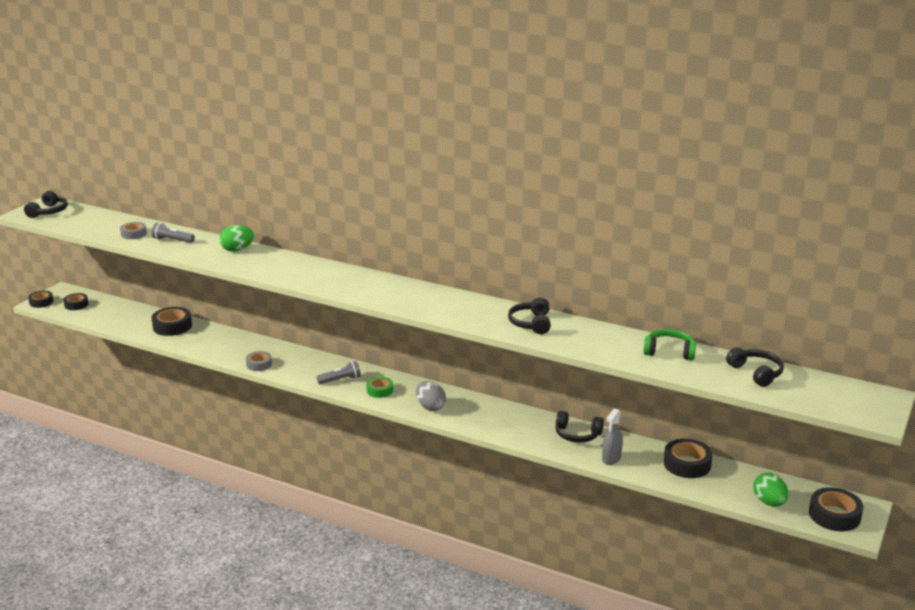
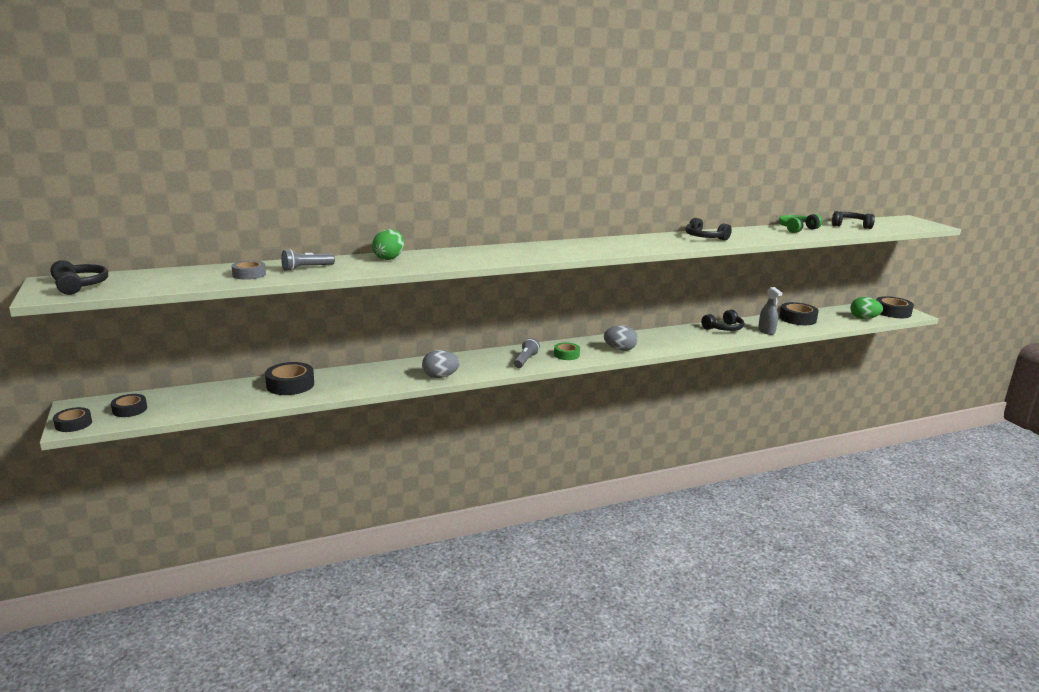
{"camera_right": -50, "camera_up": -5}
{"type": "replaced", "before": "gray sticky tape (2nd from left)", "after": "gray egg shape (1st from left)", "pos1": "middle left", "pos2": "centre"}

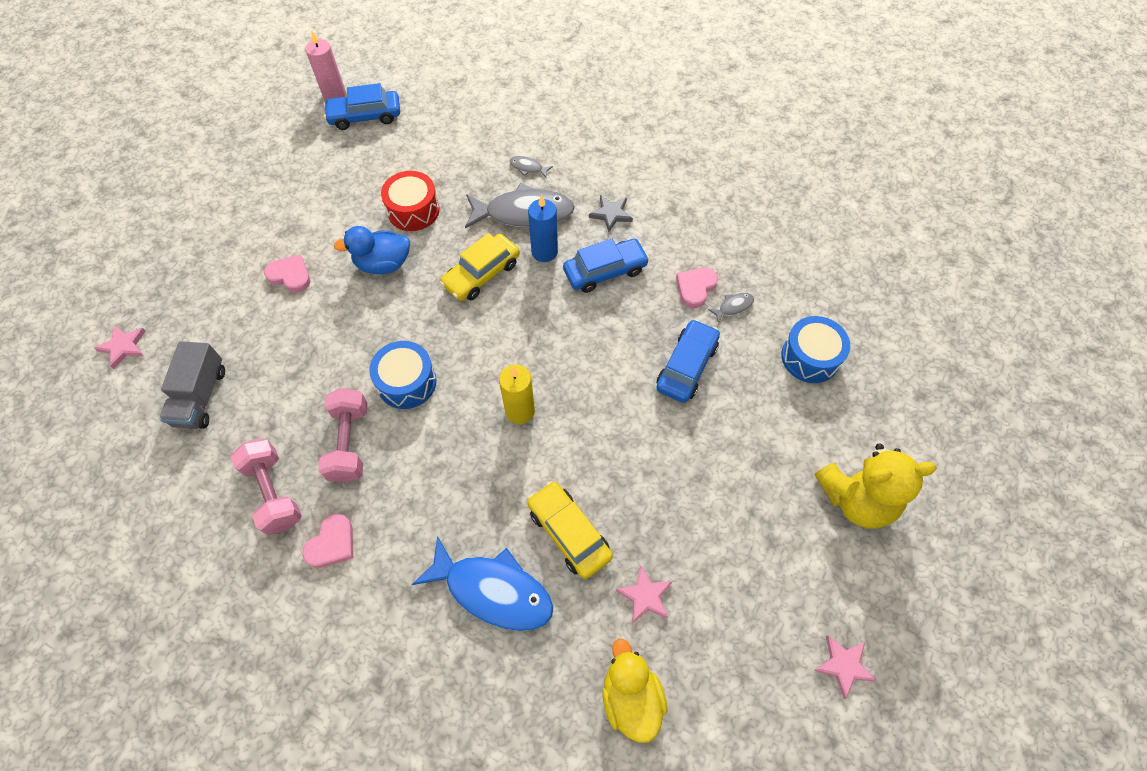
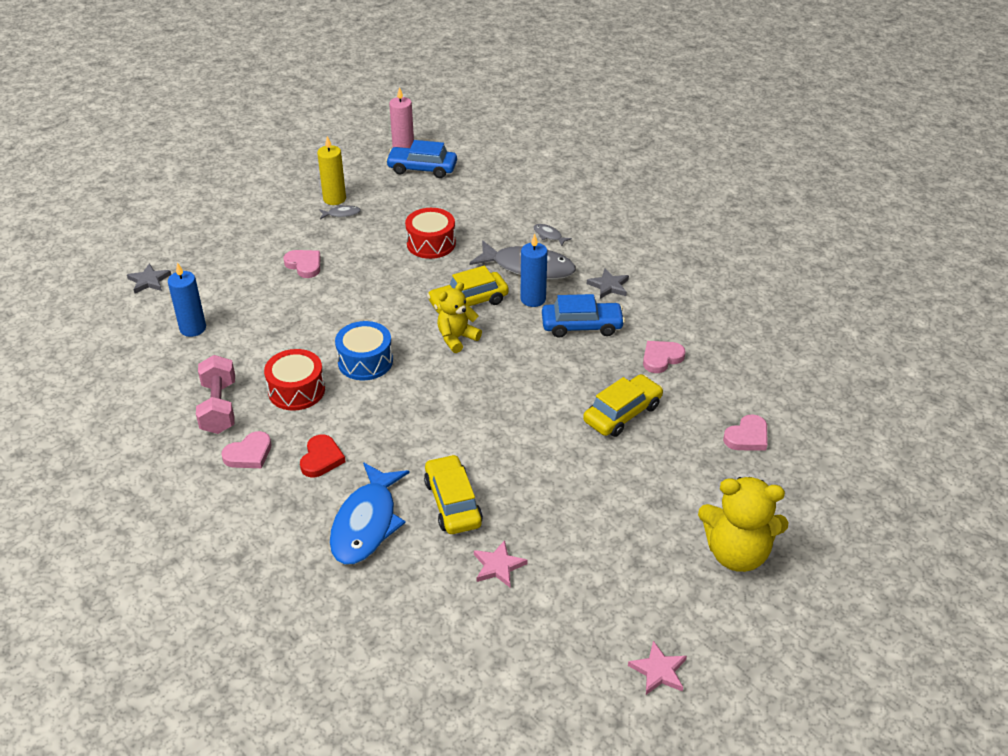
{"camera_right": 20, "camera_up": -20}
{"type": "removed", "before": "cobalt duck", "pos1": "top left"}
{"type": "moved", "before": "gray fish (3rd from left in the first image)", "after": "gray fish (1st from left)", "pos1": "centre", "pos2": "top centre"}
{"type": "replaced", "before": "cobalt drum (2nd from left)", "after": "pink heart shape (4th from left)", "pos1": "middle right", "pos2": "middle right"}
{"type": "recoloured", "before": "cobalt car (3rd from left)", "after": "yellow car (3rd from left)", "pos1": "centre", "pos2": "centre"}
{"type": "recoloured", "before": "pink star shape (1st from left)", "after": "gray star shape (1st from left)", "pos1": "middle left", "pos2": "middle left"}
{"type": "replaced", "before": "gray lorry", "after": "cobalt pillar candle (1st from left)", "pos1": "middle left", "pos2": "middle left"}
{"type": "moved", "before": "yellow pillar candle", "pos1": "centre", "pos2": "top left"}
{"type": "replaced", "before": "pink dumbbell (2nd from left)", "after": "red drum (1st from left)", "pos1": "middle left", "pos2": "middle left"}
{"type": "turned", "before": "cobalt fish", "pos1": "bottom centre", "pos2": "bottom centre", "turn": 60}
{"type": "removed", "before": "yellow duck", "pos1": "bottom centre"}
{"type": "added", "after": "yellow stuffed bear (1st from left)", "pos2": "centre"}
{"type": "added", "after": "red heart shape", "pos2": "middle left"}

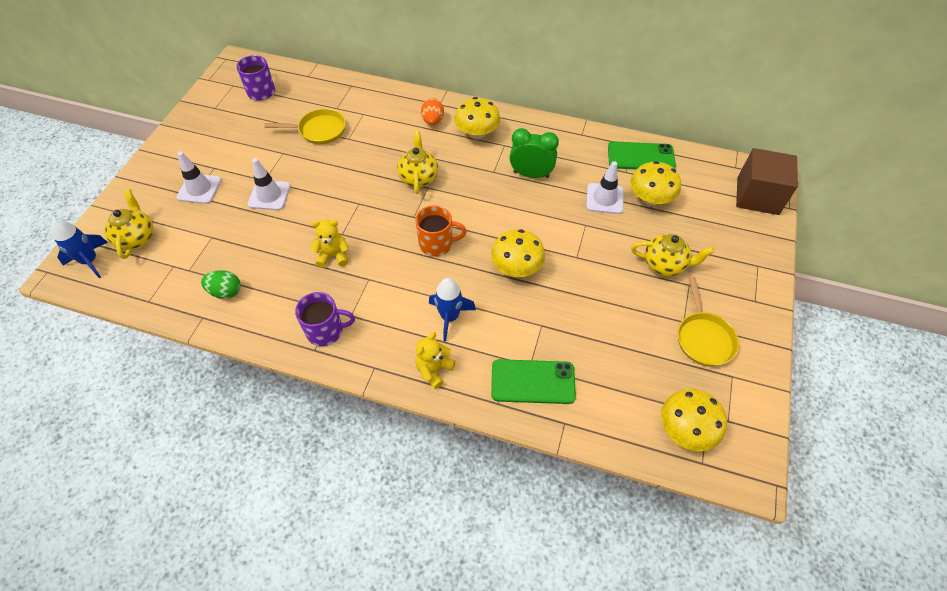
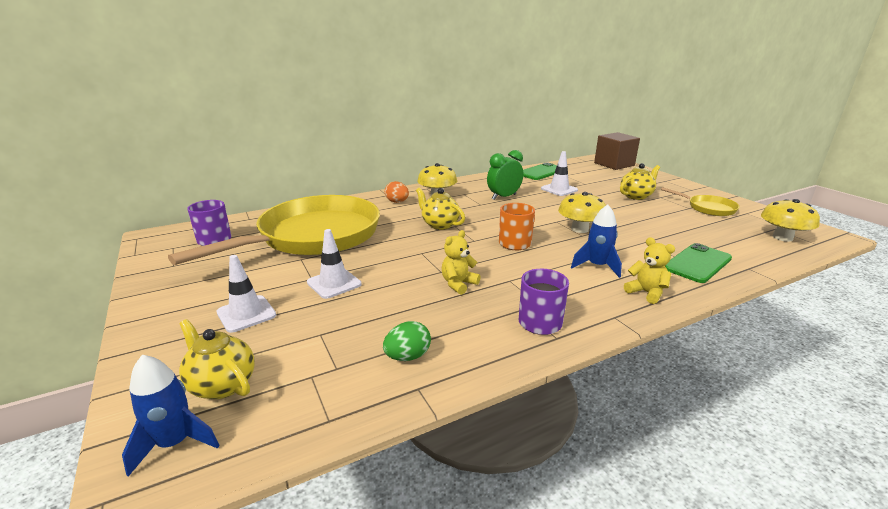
{"camera_right": -45, "camera_up": -30}
{"type": "resized", "before": "yellow pan (1st from left)", "pos1": "top left", "pos2": "middle left", "scale": 2.38}
{"type": "removed", "before": "yellow fungus (3rd from left)", "pos1": "top right"}
{"type": "turned", "before": "yellow stuffed bear (2nd from left)", "pos1": "centre", "pos2": "middle right", "turn": 150}

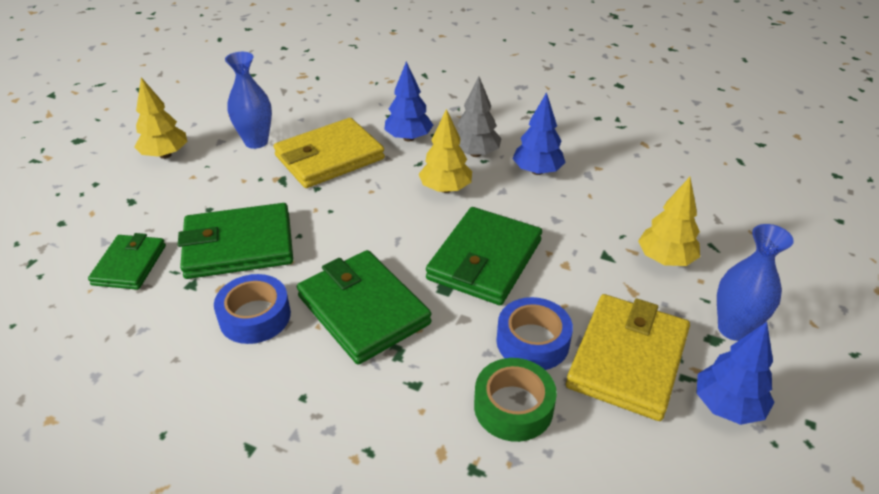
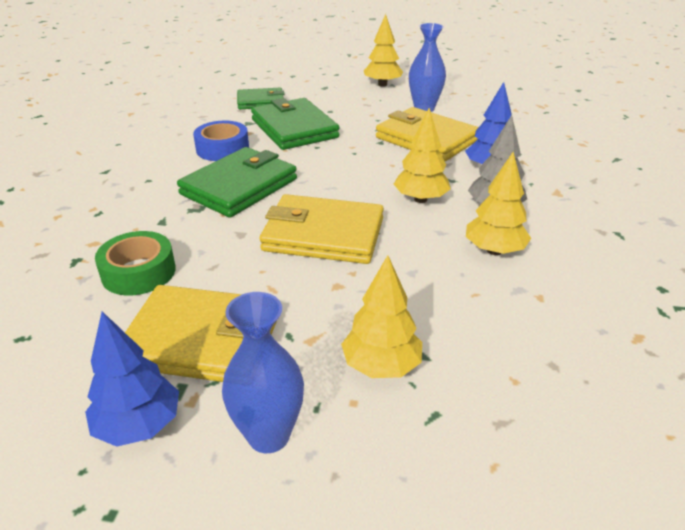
{"camera_right": 75, "camera_up": -5}
{"type": "recoloured", "before": "cobalt tree (2nd from left)", "after": "yellow tree (4th from left)", "pos1": "top centre", "pos2": "middle right"}
{"type": "recoloured", "before": "green card wallet (4th from left)", "after": "yellow card wallet (2nd from left)", "pos1": "centre", "pos2": "centre"}
{"type": "removed", "before": "cobalt sticky tape (2nd from left)", "pos1": "bottom centre"}

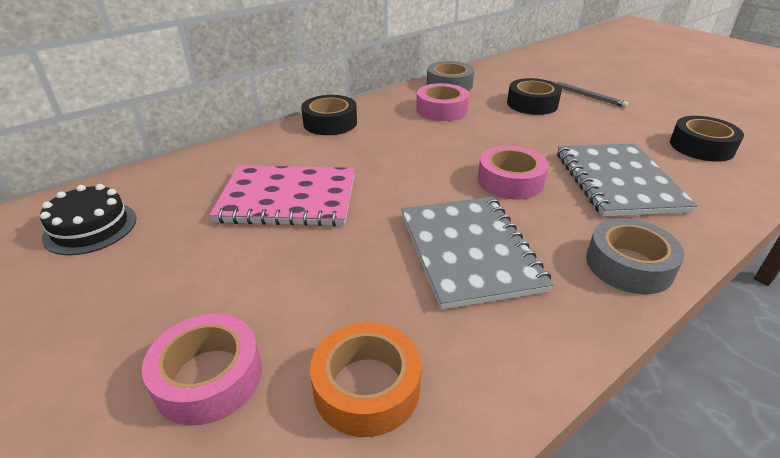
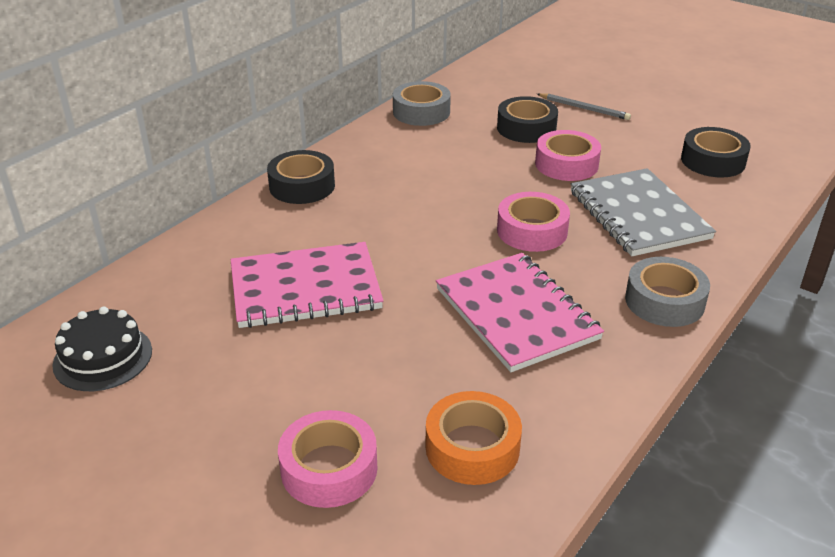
{"camera_right": -15, "camera_up": 0}
{"type": "moved", "before": "pink sticky tape (2nd from left in the first image)", "after": "pink sticky tape (3rd from left)", "pos1": "top centre", "pos2": "top right"}
{"type": "recoloured", "before": "gray notebook (1st from left)", "after": "pink notebook (2nd from left)", "pos1": "centre", "pos2": "centre"}

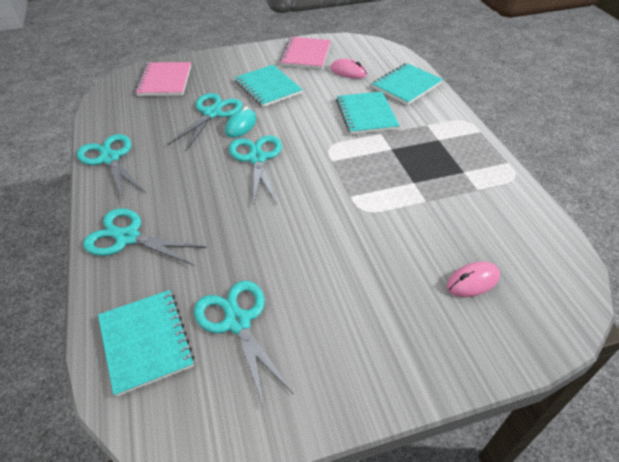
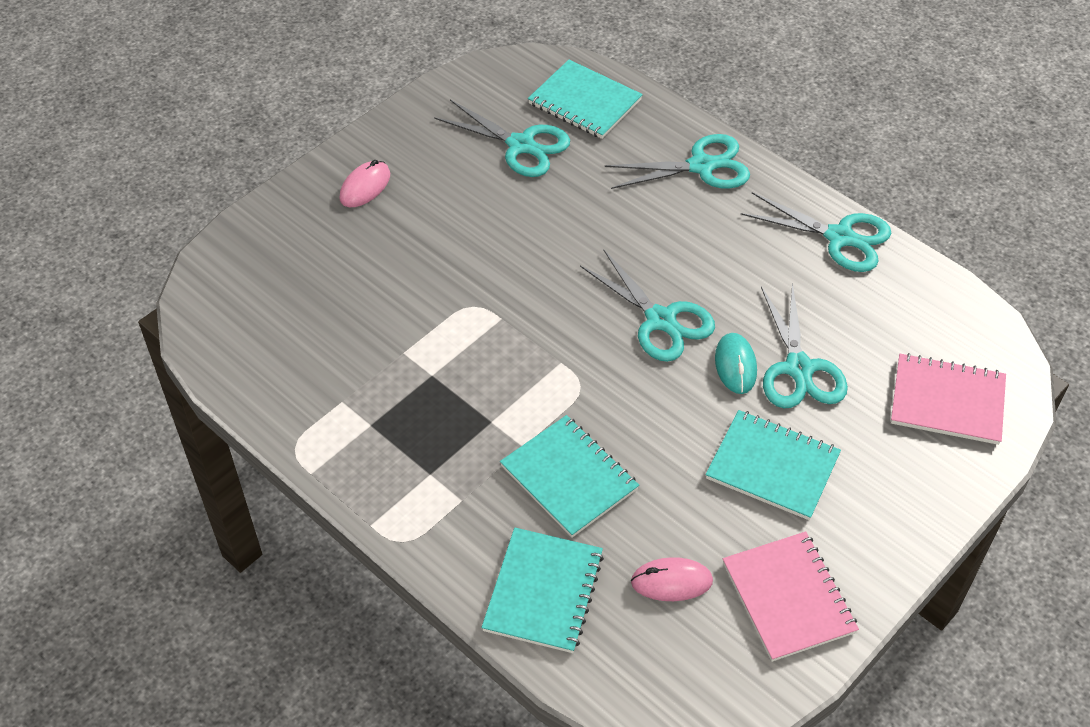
{"camera_right": 150, "camera_up": 5}
{"type": "turned", "before": "pink notebook (1st from left in the first image)", "pos1": "top left", "pos2": "middle right", "turn": -45}
{"type": "moved", "before": "pink PC mouse (2nd from left in the first image)", "after": "pink PC mouse (1st from left)", "pos1": "middle right", "pos2": "top centre"}

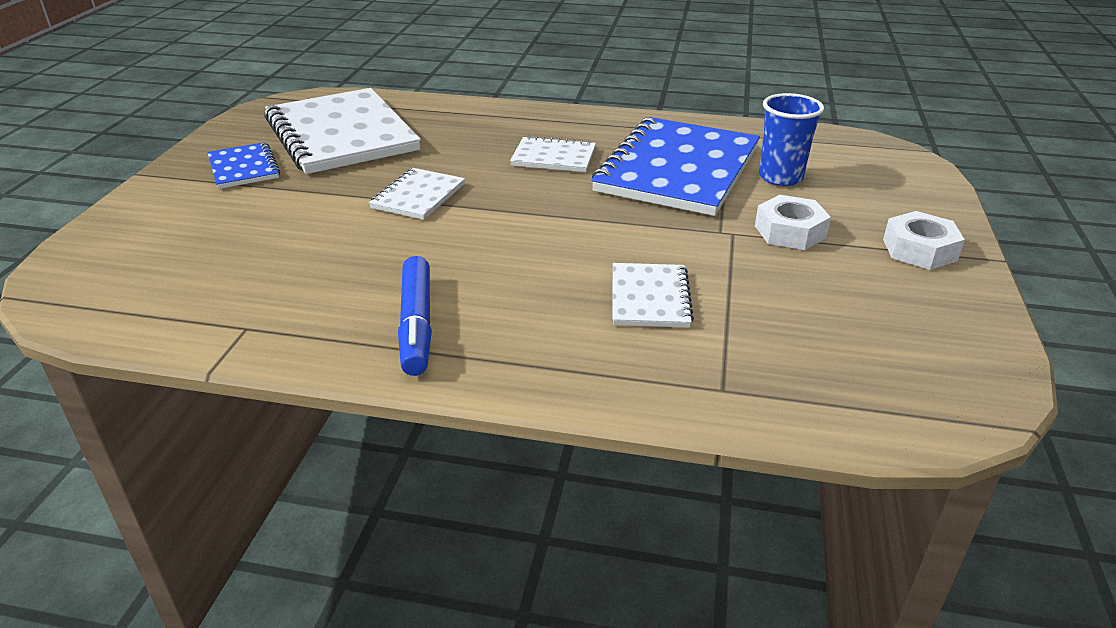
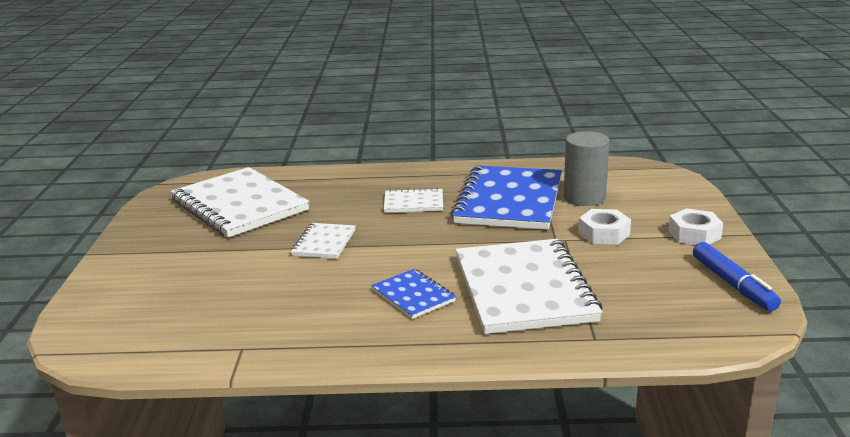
{"camera_right": -10, "camera_up": -10}
{"type": "replaced", "before": "cobalt cup", "after": "gray cylinder shape", "pos1": "top right", "pos2": "middle right"}
{"type": "moved", "before": "cobalt notebook (1st from left)", "pos1": "top left", "pos2": "bottom centre"}
{"type": "moved", "before": "cobalt felt pen", "pos1": "centre", "pos2": "middle right"}
{"type": "resized", "before": "pure white notebook (4th from left)", "pos1": "centre", "pos2": "centre", "scale": 2.1}

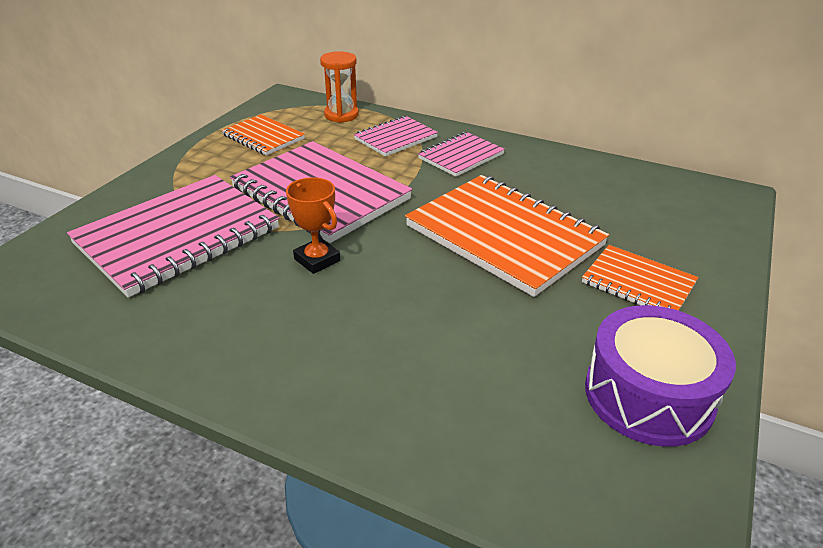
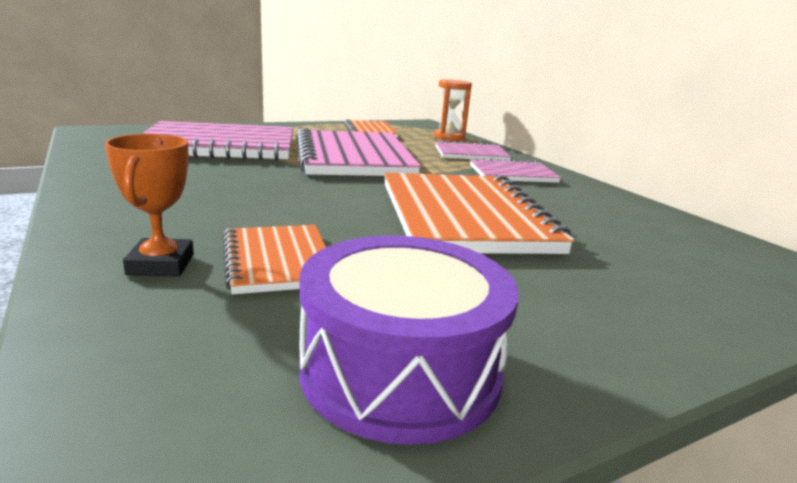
{"camera_right": 35, "camera_up": -15}
{"type": "moved", "before": "orange-coloured trophy", "pos1": "centre", "pos2": "middle left"}
{"type": "moved", "before": "orange-coloured notebook (3rd from left in the first image)", "after": "orange-coloured notebook (1st from left)", "pos1": "middle right", "pos2": "centre"}

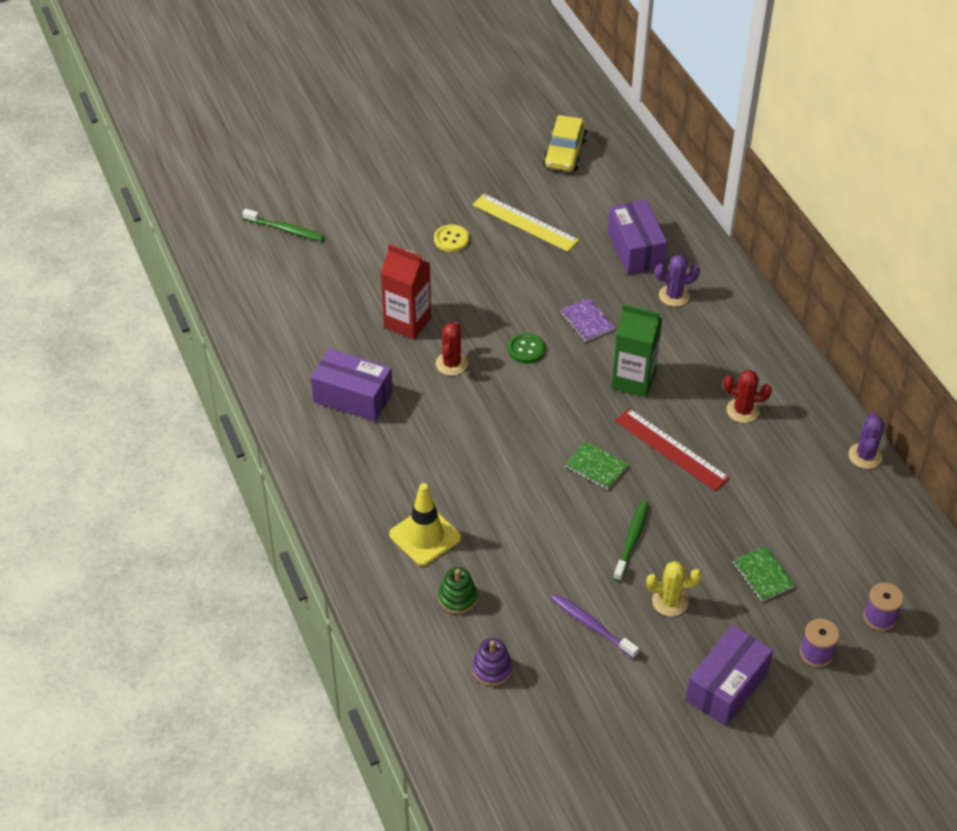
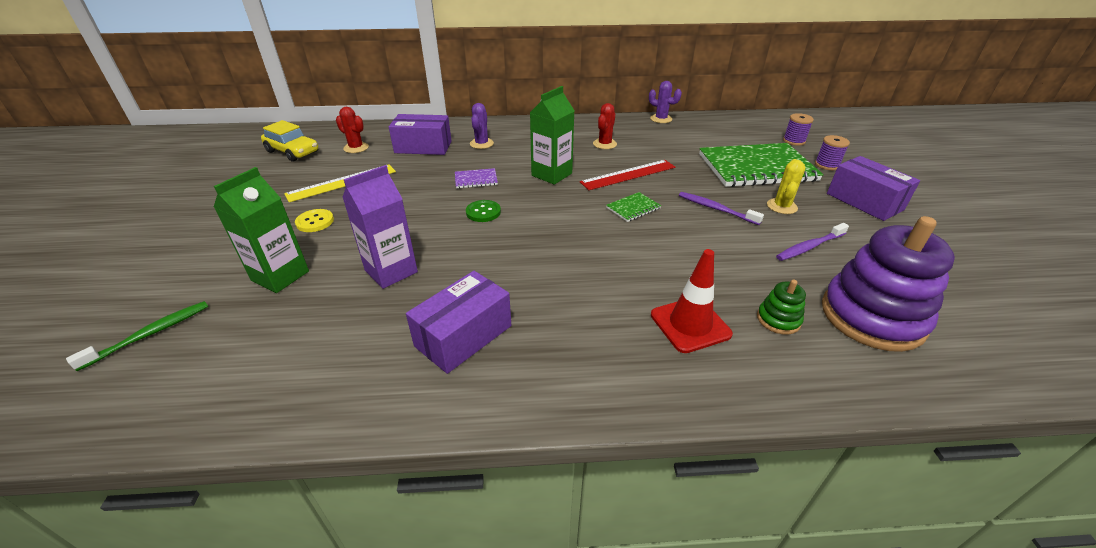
{"camera_right": -70, "camera_up": -10}
{"type": "recoloured", "before": "red juice carton", "after": "violet juice carton", "pos1": "centre", "pos2": "centre"}
{"type": "moved", "before": "red saguaro cactus (1st from left)", "pos1": "centre", "pos2": "top left"}
{"type": "recoloured", "before": "yellow traffic cone", "after": "red traffic cone", "pos1": "centre", "pos2": "centre"}
{"type": "recoloured", "before": "green tooth brush (2nd from left)", "after": "violet tooth brush (1st from left)", "pos1": "centre", "pos2": "centre"}
{"type": "resized", "before": "green notebook (2nd from left)", "pos1": "bottom right", "pos2": "top right", "scale": 2.45}
{"type": "resized", "before": "violet ring stacker", "pos1": "bottom centre", "pos2": "middle right", "scale": 2.29}
{"type": "added", "after": "green juice carton (1st from left)", "pos2": "middle left"}

